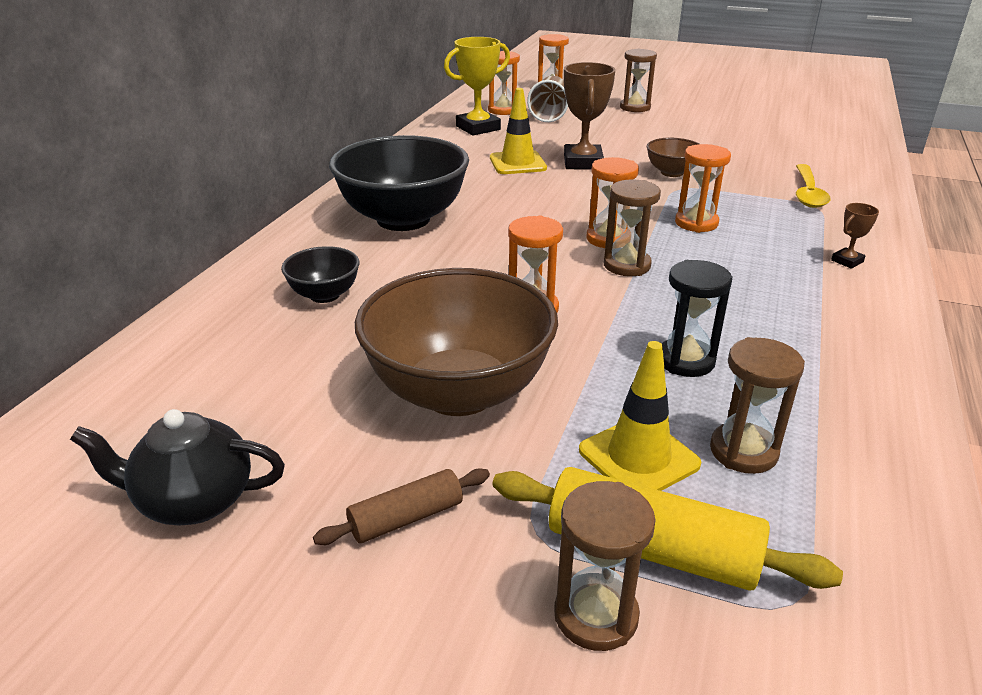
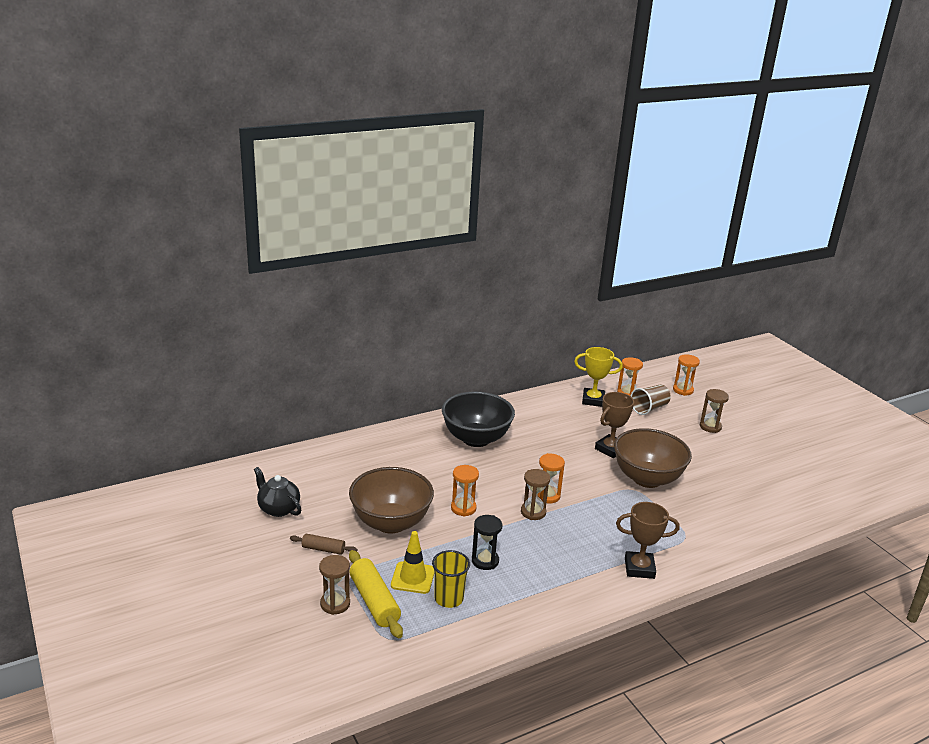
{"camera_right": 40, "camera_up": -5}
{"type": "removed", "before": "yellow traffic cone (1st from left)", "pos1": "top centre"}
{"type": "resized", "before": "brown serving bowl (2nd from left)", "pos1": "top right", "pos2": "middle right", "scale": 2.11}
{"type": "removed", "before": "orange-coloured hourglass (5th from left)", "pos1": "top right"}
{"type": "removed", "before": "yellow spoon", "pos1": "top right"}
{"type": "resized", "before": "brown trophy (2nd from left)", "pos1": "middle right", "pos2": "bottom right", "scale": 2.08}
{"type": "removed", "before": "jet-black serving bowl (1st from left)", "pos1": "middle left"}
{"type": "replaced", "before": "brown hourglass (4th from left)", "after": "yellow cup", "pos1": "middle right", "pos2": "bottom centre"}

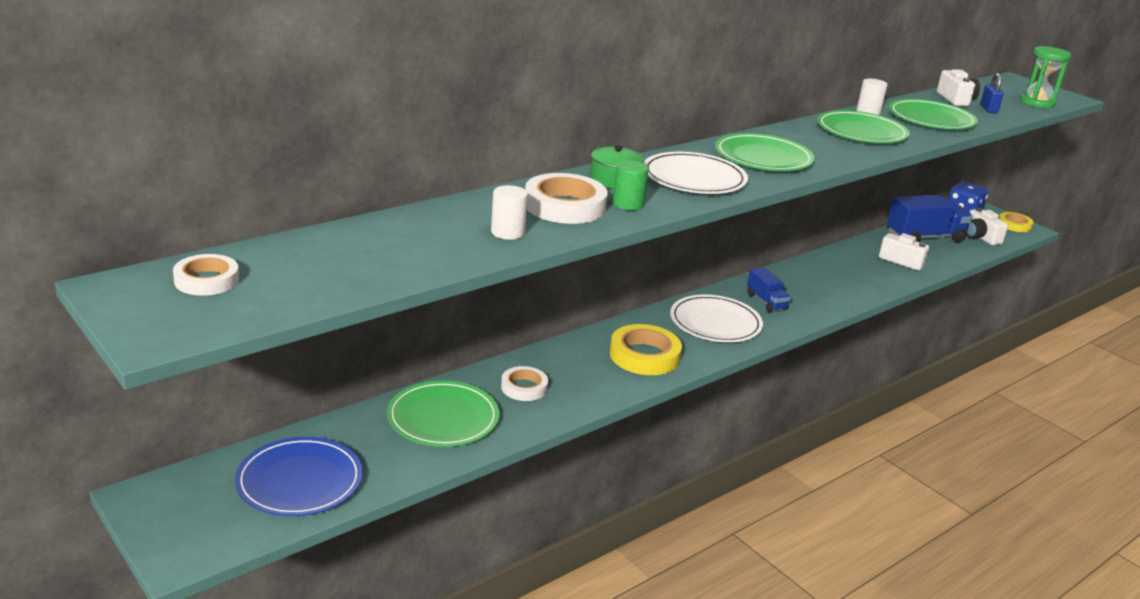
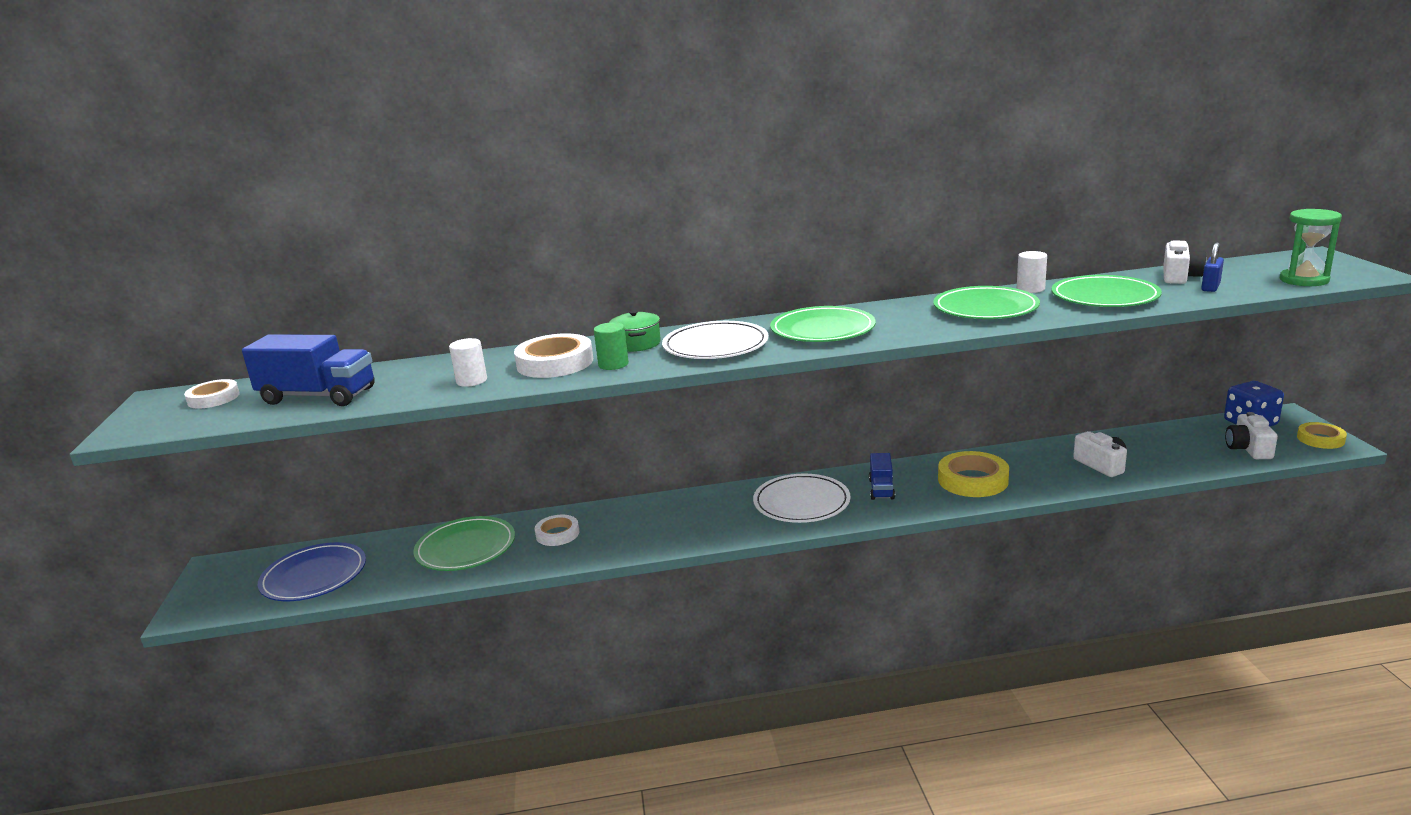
{"camera_right": 35, "camera_up": -5}
{"type": "moved", "before": "cobalt lorry (2nd from left in the first image)", "after": "cobalt lorry (1st from left)", "pos1": "middle right", "pos2": "middle left"}
{"type": "moved", "before": "yellow sticky tape (1st from left)", "pos1": "centre", "pos2": "middle right"}

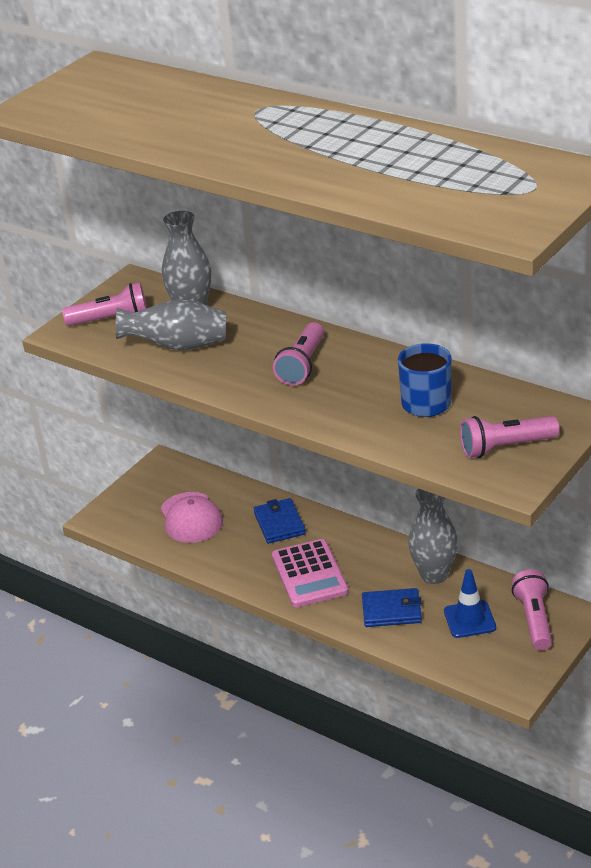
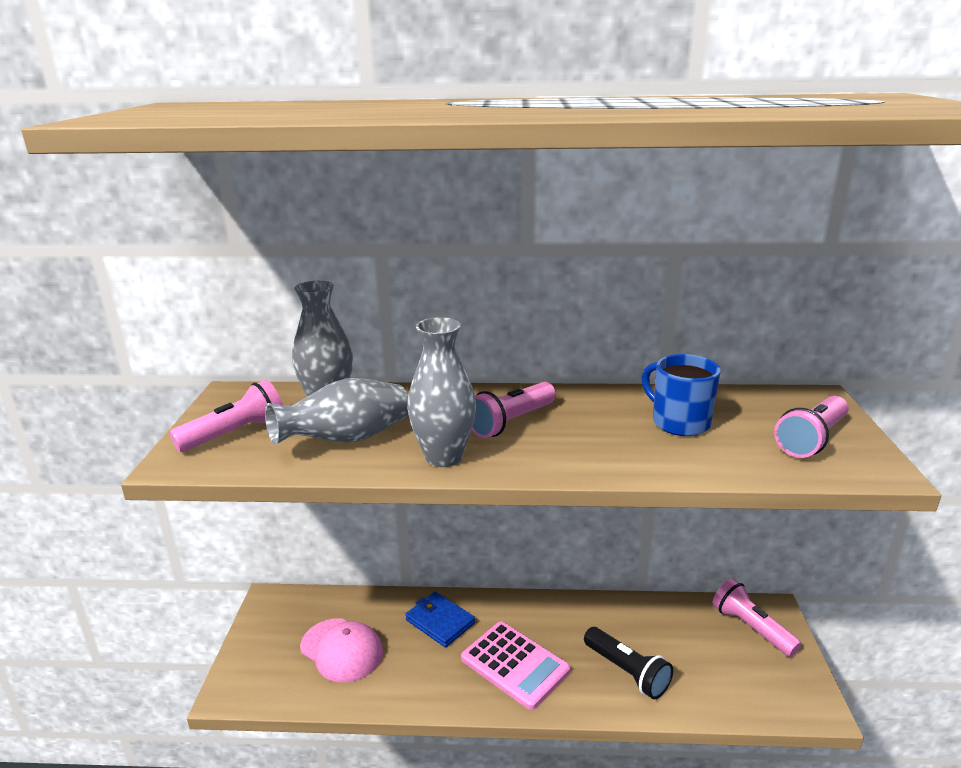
{"camera_right": -35, "camera_up": -10}
{"type": "turned", "before": "pink torch (2nd from left)", "pos1": "centre", "pos2": "centre", "turn": 60}
{"type": "moved", "before": "gray vase (3rd from left)", "pos1": "middle right", "pos2": "centre"}
{"type": "removed", "before": "cobalt traffic cone", "pos1": "bottom right"}
{"type": "replaced", "before": "cobalt card wallet (2nd from left)", "after": "jet-black torch", "pos1": "bottom centre", "pos2": "bottom centre"}

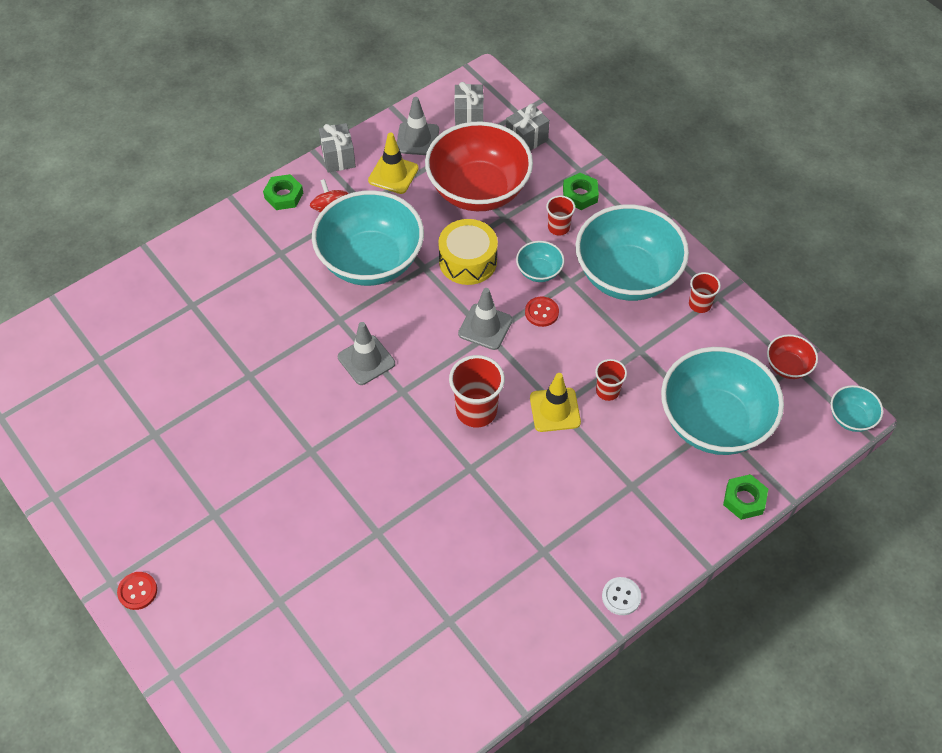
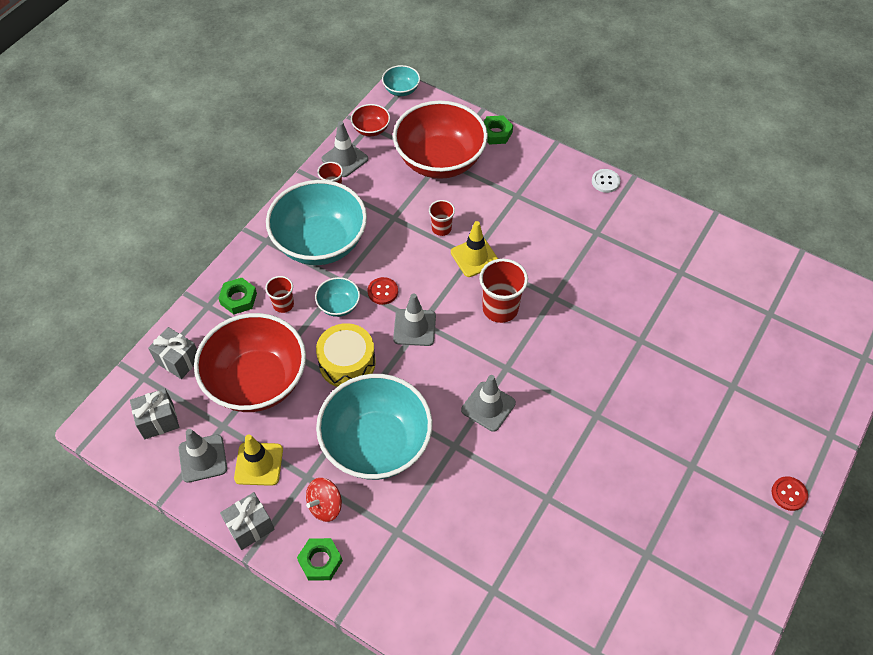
{"camera_right": -110, "camera_up": 0}
{"type": "recoloured", "before": "teal serving bowl (4th from left)", "after": "red serving bowl (3rd from left)", "pos1": "middle right", "pos2": "top centre"}
{"type": "added", "after": "gray traffic cone (2nd from left)", "pos2": "top centre"}

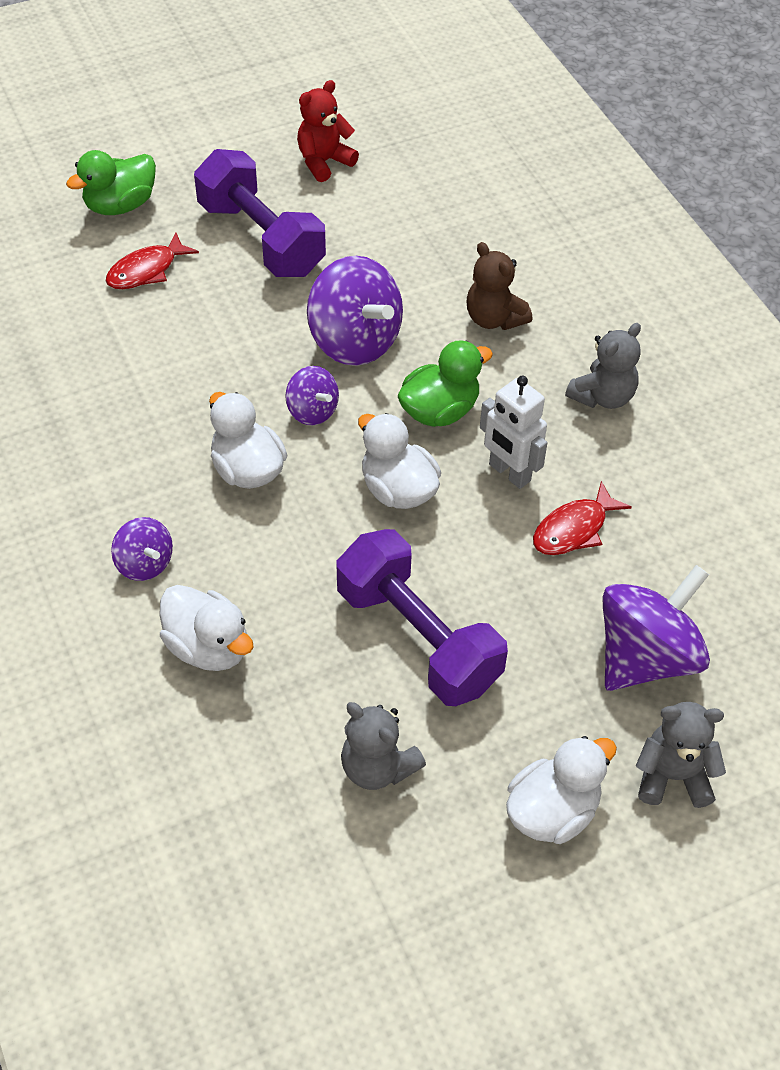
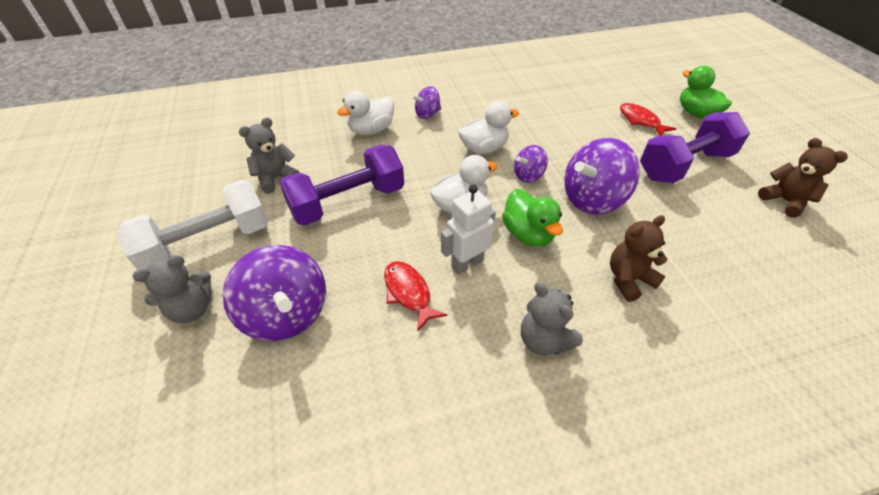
{"camera_right": 100, "camera_up": -5}
{"type": "recoloured", "before": "red stuffed bear", "after": "brown stuffed bear (2nd from left)", "pos1": "top centre", "pos2": "middle right"}
{"type": "turned", "before": "gray stuffed bear (3rd from left in the first image)", "pos1": "bottom right", "pos2": "middle left", "turn": 45}
{"type": "replaced", "before": "pure white duck (4th from left)", "after": "pure white dumbbell", "pos1": "bottom right", "pos2": "middle left"}

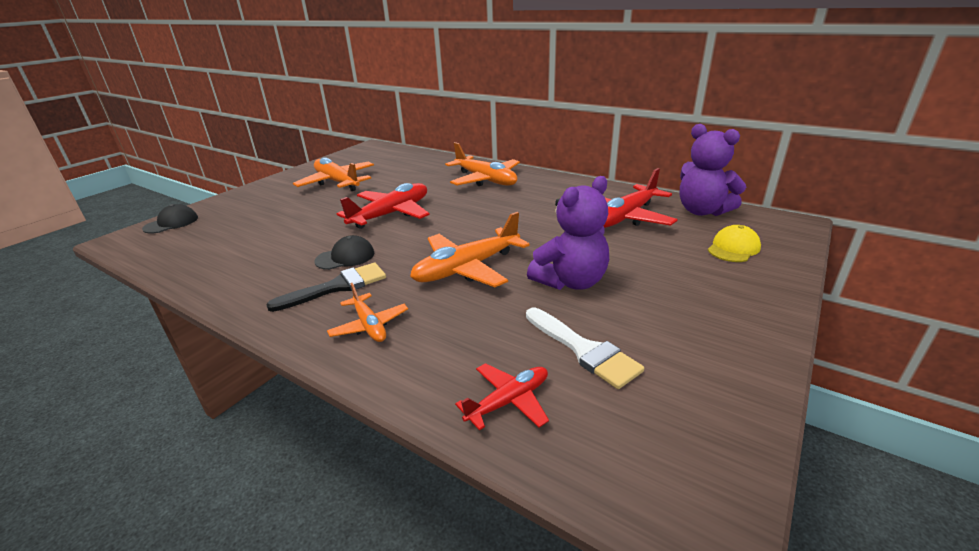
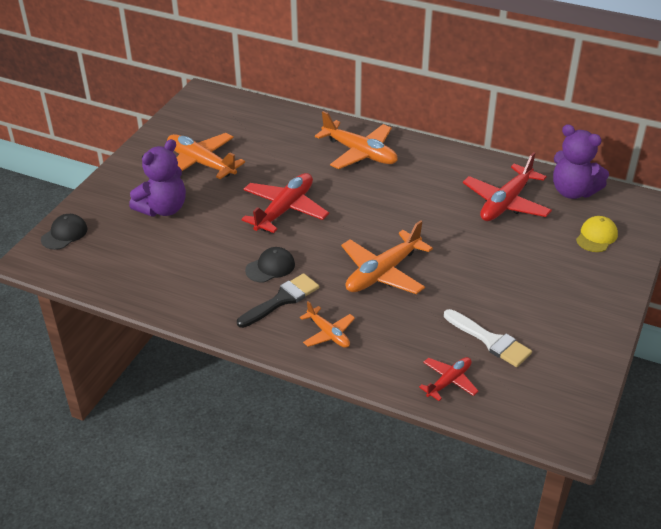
{"camera_right": -10, "camera_up": 10}
{"type": "moved", "before": "violet stuffed bear (1st from left)", "pos1": "centre", "pos2": "middle left"}

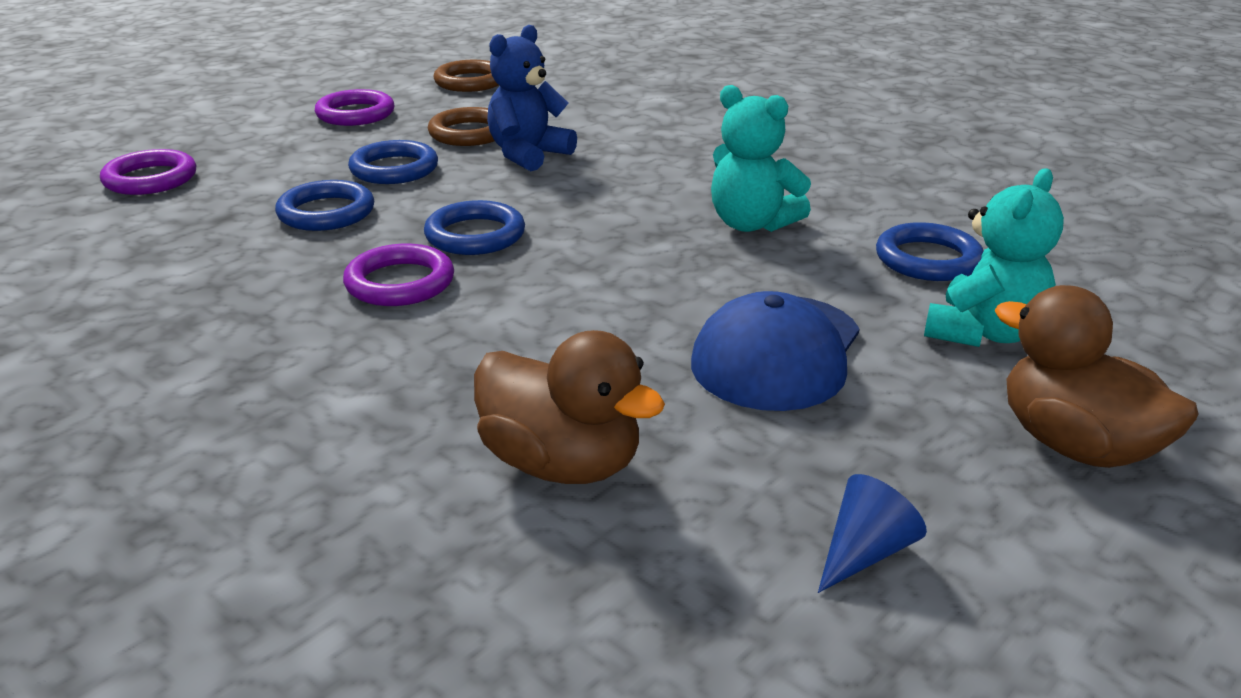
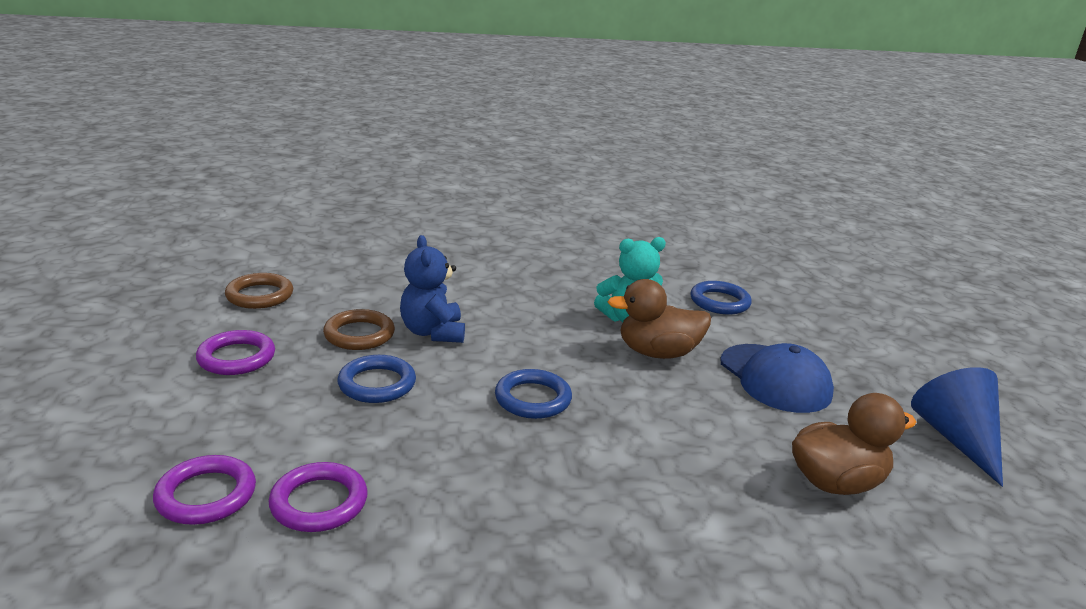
{"camera_right": -55, "camera_up": -5}
{"type": "removed", "before": "teal stuffed bear (2nd from left)", "pos1": "middle right"}
{"type": "removed", "before": "cobalt torus (1st from left)", "pos1": "top left"}
{"type": "moved", "before": "violet torus (3rd from left)", "pos1": "middle left", "pos2": "bottom left"}
{"type": "moved", "before": "brown duck (2nd from left in the first image)", "after": "brown duck (1st from left)", "pos1": "middle right", "pos2": "centre"}
{"type": "resized", "before": "cobalt cone", "pos1": "bottom right", "pos2": "bottom right", "scale": 1.87}

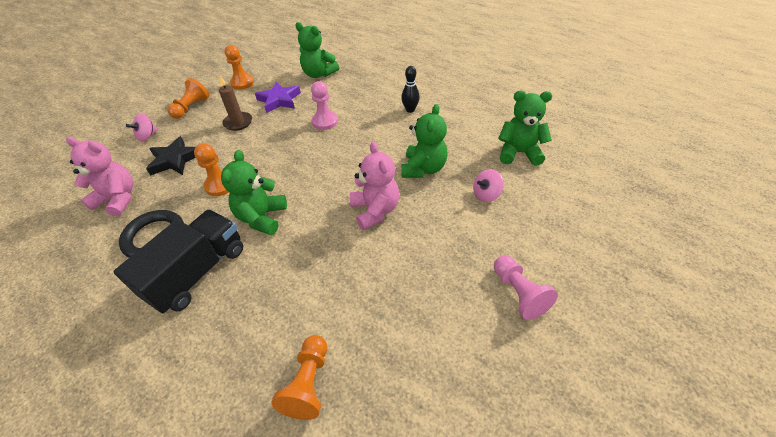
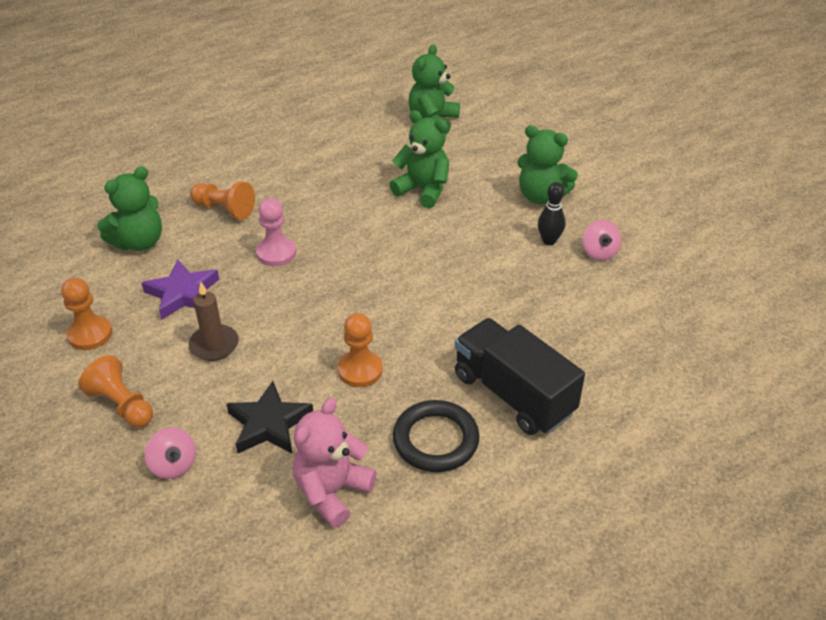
{"camera_right": -75, "camera_up": -5}
{"type": "moved", "before": "jet-black skittle", "pos1": "top centre", "pos2": "middle right"}
{"type": "removed", "before": "pink stuffed bear (2nd from left)", "pos1": "centre"}
{"type": "moved", "before": "green stuffed bear (1st from left in the first image)", "after": "green stuffed bear (4th from left)", "pos1": "middle left", "pos2": "top centre"}
{"type": "moved", "before": "pink toy top (2nd from left)", "pos1": "centre", "pos2": "middle right"}
{"type": "removed", "before": "pink pawn (2nd from left)", "pos1": "middle right"}
{"type": "moved", "before": "orange-coloured pawn (4th from left in the first image)", "after": "orange-coloured pawn (3rd from left)", "pos1": "bottom centre", "pos2": "top left"}

